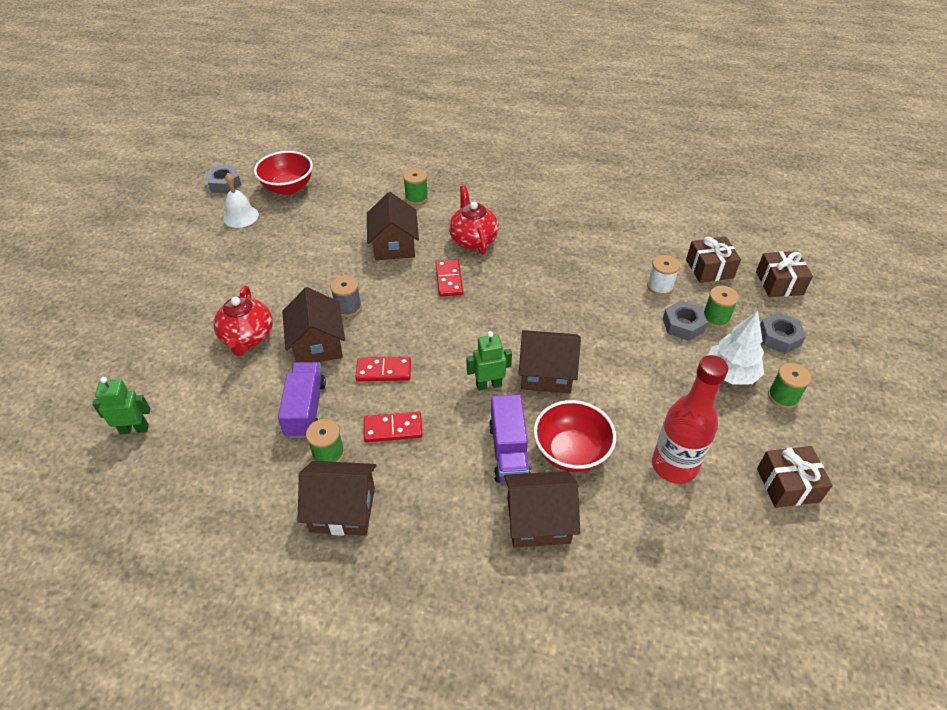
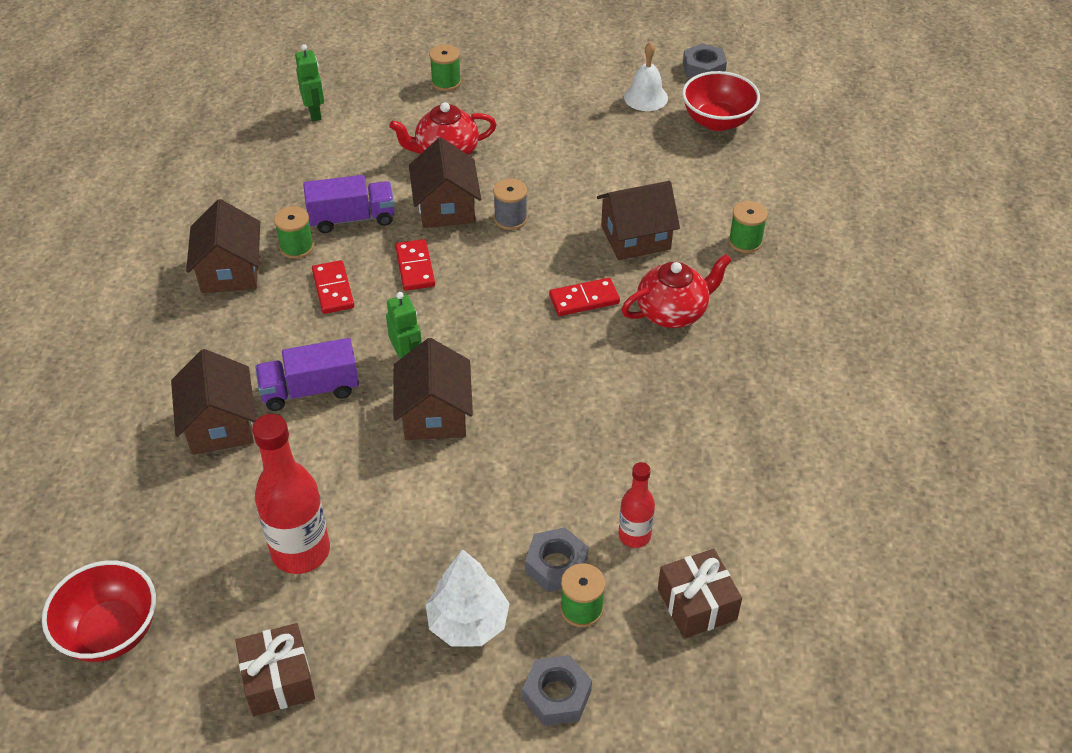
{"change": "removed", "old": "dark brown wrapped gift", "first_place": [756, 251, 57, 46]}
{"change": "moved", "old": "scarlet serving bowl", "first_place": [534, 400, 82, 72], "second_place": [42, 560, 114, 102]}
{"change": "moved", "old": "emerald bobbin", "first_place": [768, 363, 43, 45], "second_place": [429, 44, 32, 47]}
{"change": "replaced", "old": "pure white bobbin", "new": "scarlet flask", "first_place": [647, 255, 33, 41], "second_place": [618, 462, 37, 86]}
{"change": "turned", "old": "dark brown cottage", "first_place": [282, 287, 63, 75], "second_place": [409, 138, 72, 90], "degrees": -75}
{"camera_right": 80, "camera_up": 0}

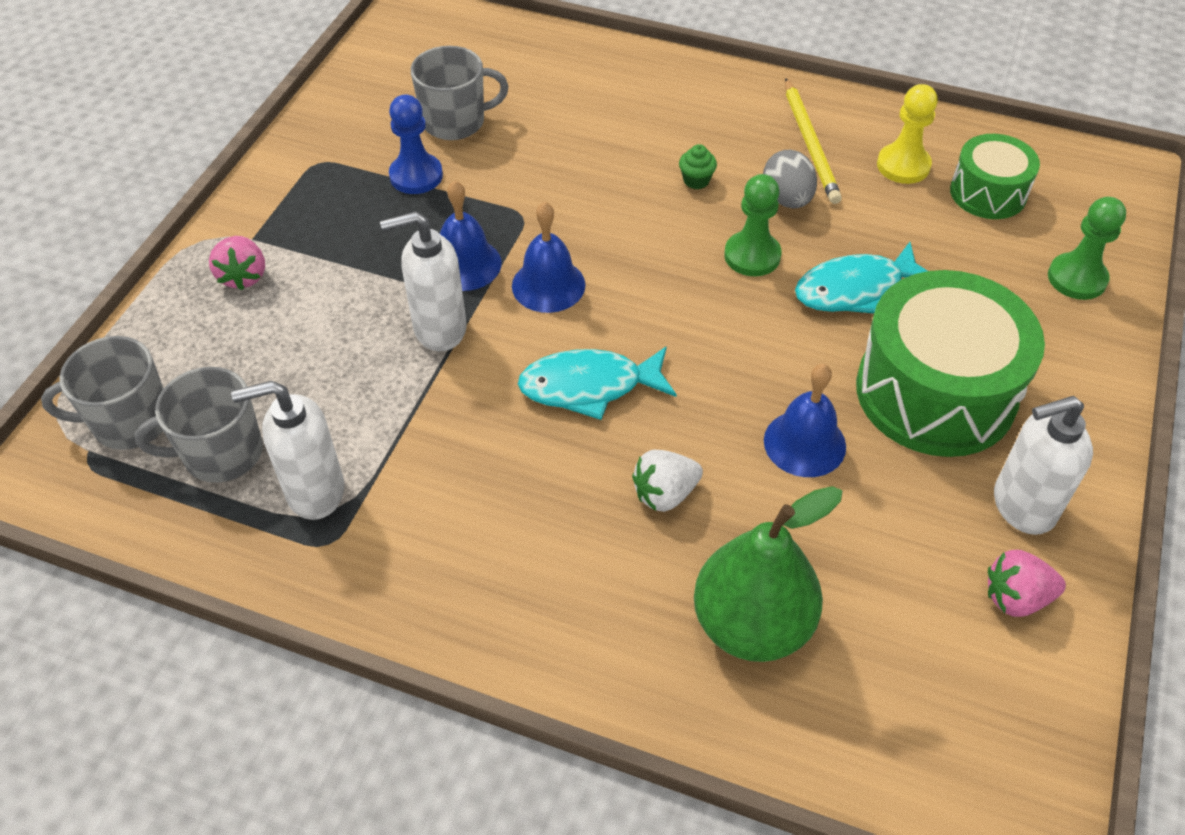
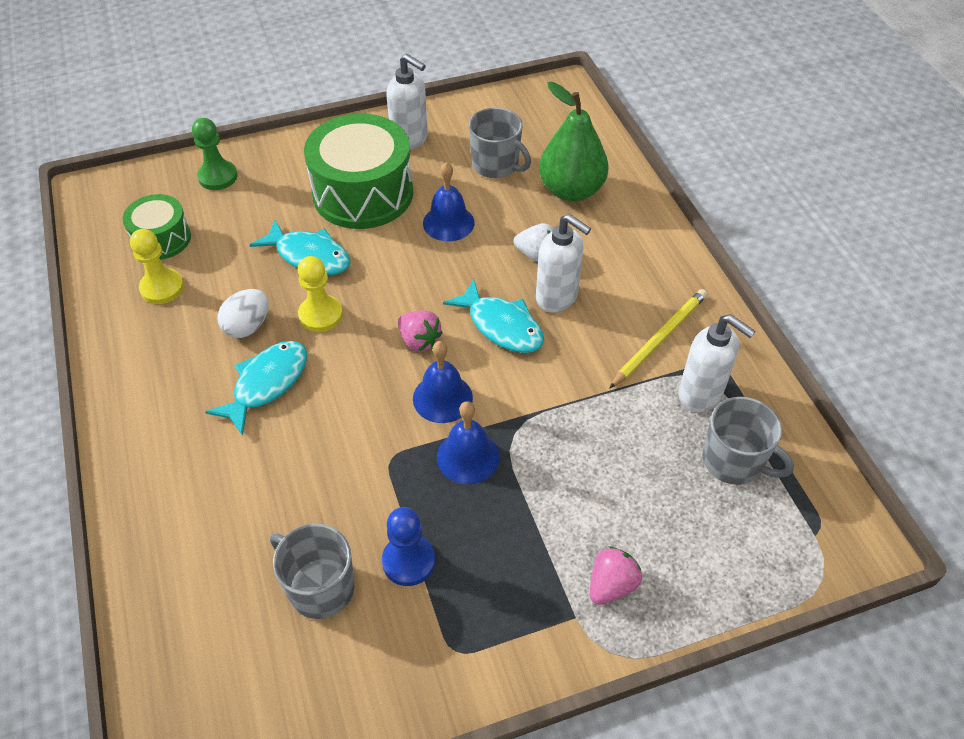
{"change": "moved", "old": "gray tea mug", "first_place": [41, 336, 123, 114], "second_place": [468, 108, 63, 70]}
{"change": "moved", "old": "pure white soap dispenser", "first_place": [380, 211, 87, 140], "second_place": [536, 214, 55, 98]}
{"change": "moved", "old": "golden lead pencil", "first_place": [785, 78, 57, 126], "second_place": [609, 289, 98, 100]}
{"change": "moved", "old": "rose-pink strawberry", "first_place": [988, 550, 78, 67], "second_place": [398, 310, 45, 42]}
{"change": "replaced", "old": "emerald fairy cake", "new": "turquoise fish", "first_place": [679, 144, 38, 45], "second_place": [205, 341, 102, 95]}
{"change": "recoloured", "old": "emerald pawn", "new": "golden pawn", "first_place": [724, 174, 58, 102], "second_place": [298, 256, 45, 76]}
{"change": "recoloured", "old": "gray egg shape", "new": "pure white egg shape", "first_place": [763, 150, 54, 58], "second_place": [218, 289, 50, 49]}
{"camera_right": -130, "camera_up": 0}

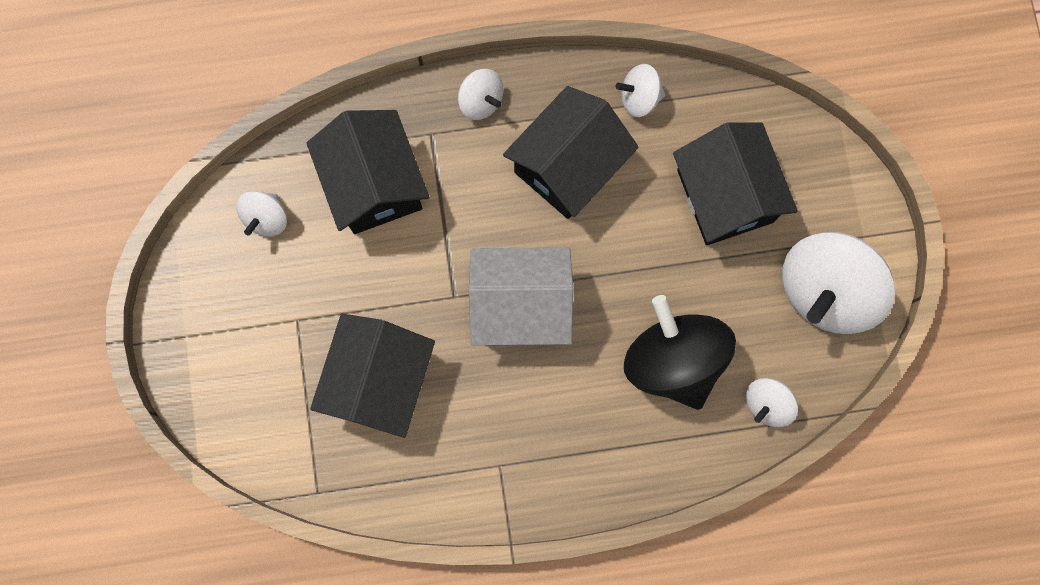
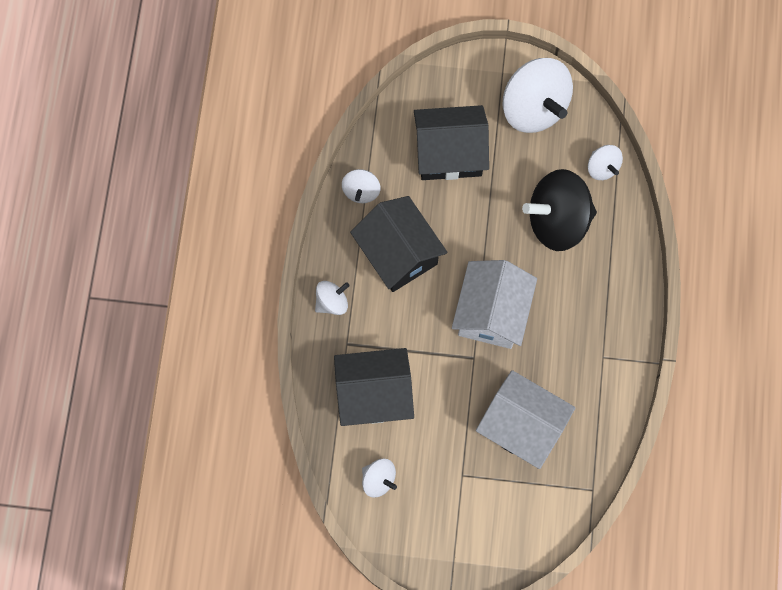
{"change": "recoloured", "old": "jet-black cottage", "new": "pure white cottage", "first_place": [310, 314, 125, 124], "second_place": [476, 370, 99, 99]}
{"camera_right": -75, "camera_up": -5}

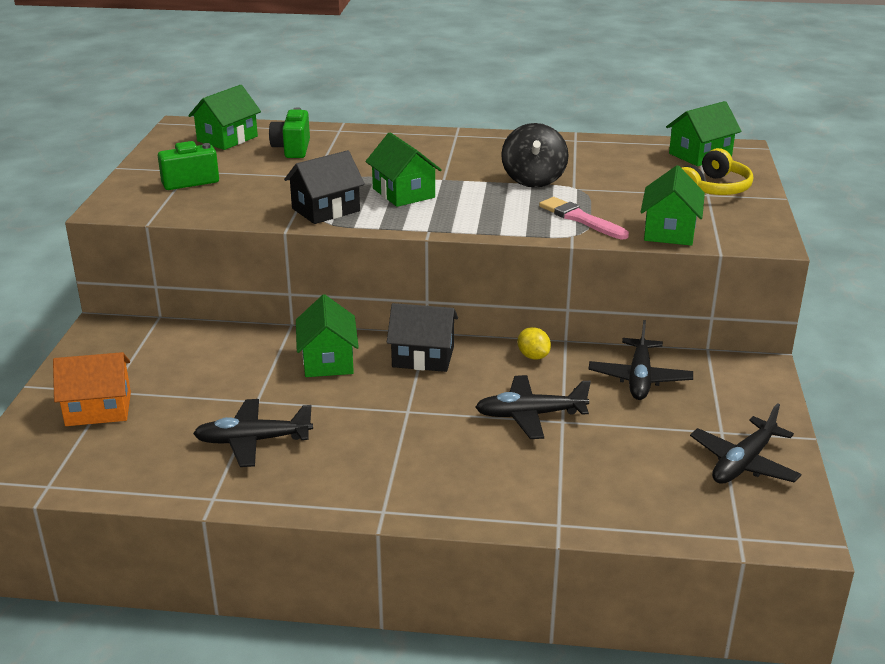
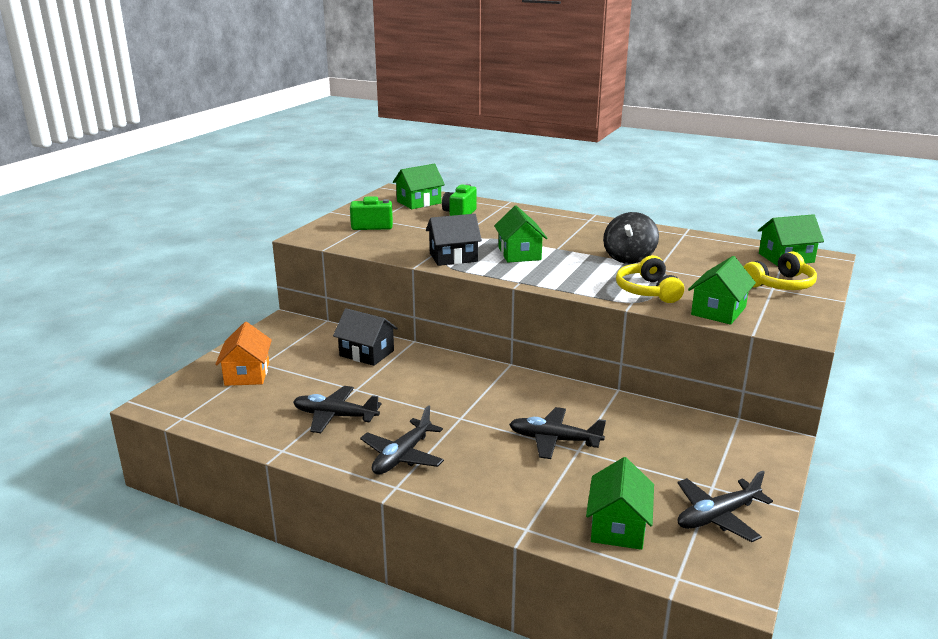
{"change": "removed", "old": "golden citrus fruit", "first_place": [518, 327, 33, 33]}
{"change": "moved", "old": "emerald cottage", "first_place": [296, 294, 63, 83], "second_place": [586, 457, 68, 93]}
{"change": "moved", "old": "jet-black cottage", "first_place": [387, 303, 71, 69], "second_place": [333, 308, 65, 58]}
{"change": "moved", "old": "jet-black plane", "first_place": [588, 320, 105, 80], "second_place": [360, 405, 84, 70]}
{"change": "replaced", "old": "rose-pink paint brush", "new": "golden headset", "first_place": [539, 197, 90, 42], "second_place": [616, 256, 68, 47]}
{"change": "turned", "old": "orange-coloured cottage", "first_place": [53, 352, 78, 74], "second_place": [215, 322, 57, 64], "degrees": 75}
{"camera_right": 20, "camera_up": -5}

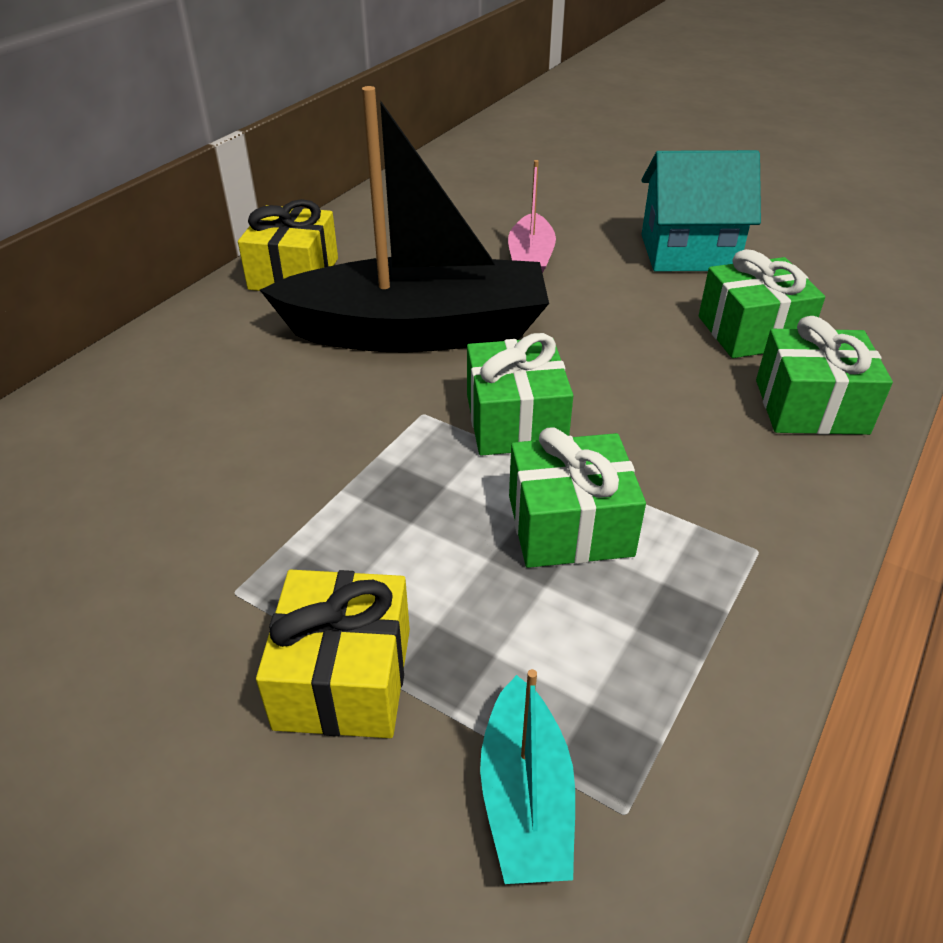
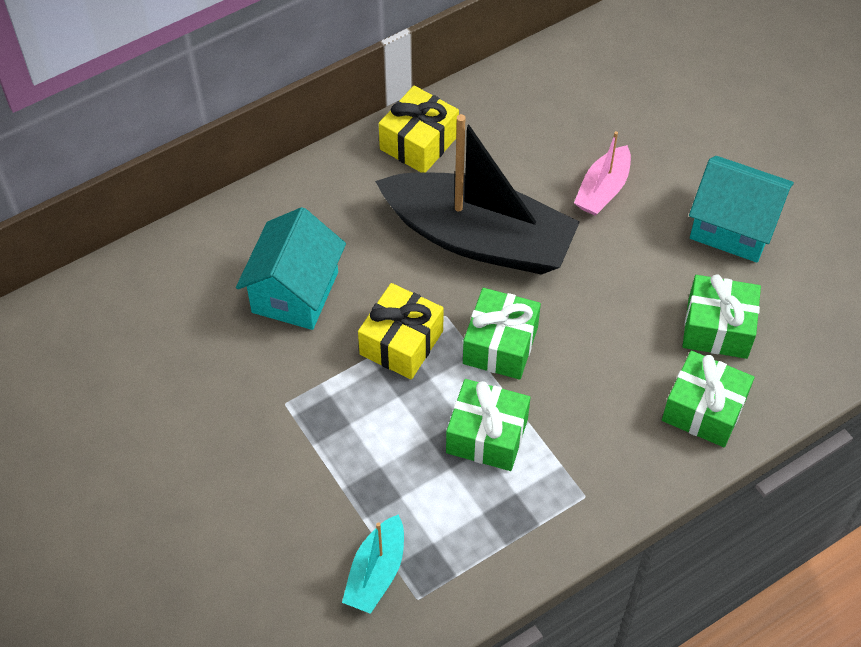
{"change": "added", "new": "turquoise cottage", "second_place": [236, 207, 110, 123]}
{"change": "moved", "old": "golden wrapped gift", "first_place": [256, 570, 154, 168], "second_place": [358, 283, 86, 97]}
{"camera_right": 25, "camera_up": 15}

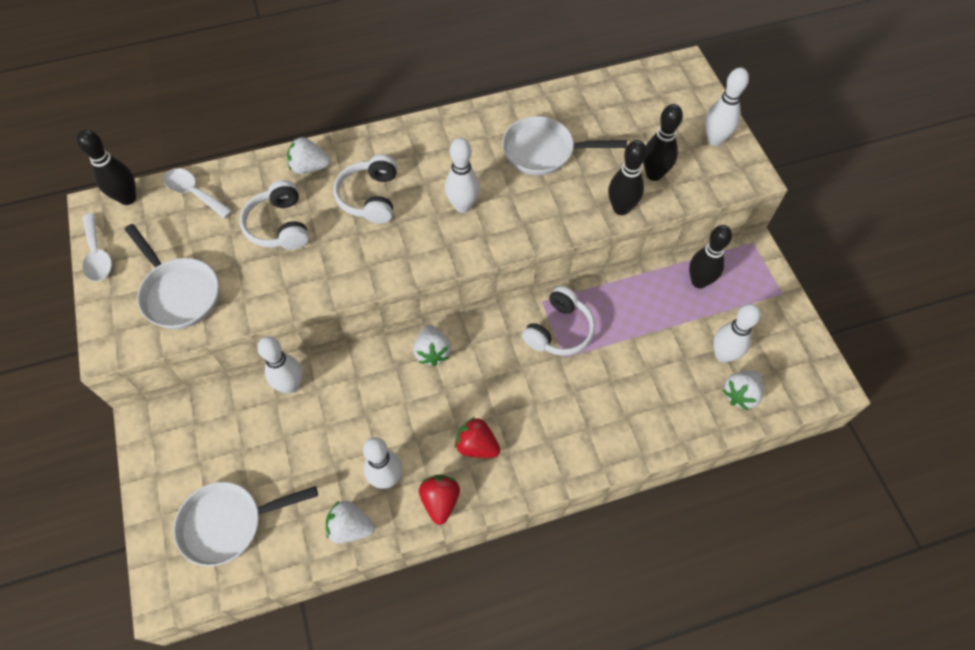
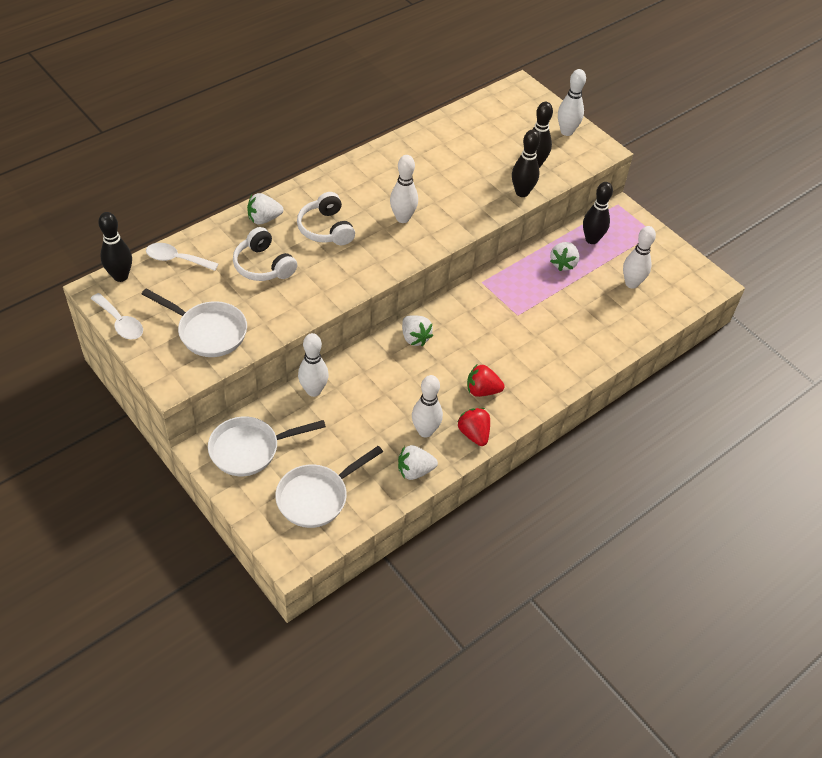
{"change": "removed", "old": "pure white headset", "first_place": [522, 286, 73, 70]}
{"change": "moved", "old": "pure white pan", "first_place": [502, 116, 125, 60], "second_place": [208, 416, 118, 60]}
{"change": "moved", "old": "pure white strawberry", "first_place": [722, 371, 41, 40], "second_place": [550, 242, 29, 29]}
{"camera_right": -25, "camera_up": -10}

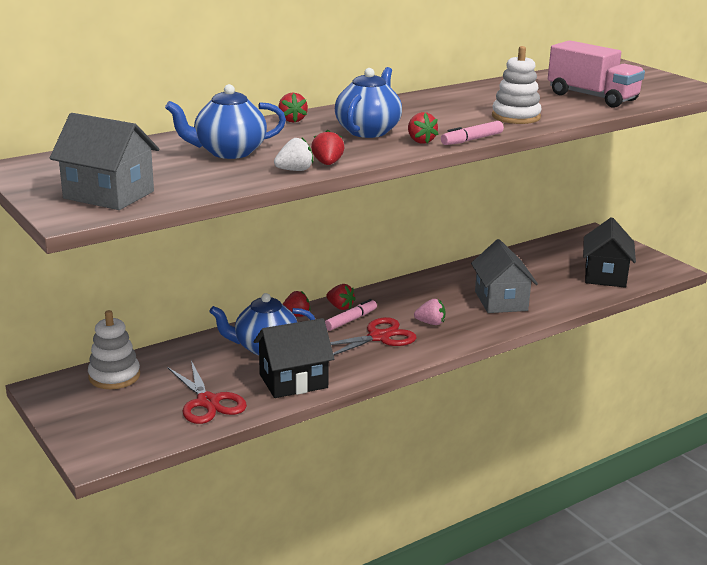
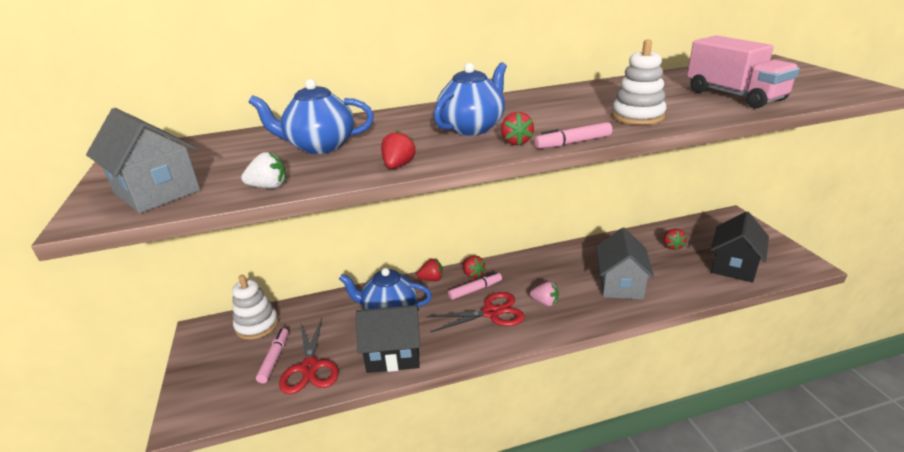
{"change": "added", "new": "rose-pink marker pen", "second_place": [256, 328, 33, 55]}
{"change": "moved", "old": "pure white strawberry", "first_place": [274, 138, 39, 33], "second_place": [241, 152, 45, 36]}
{"change": "moved", "old": "scarlet strawberry", "first_place": [279, 93, 29, 29], "second_place": [664, 229, 23, 21]}
{"camera_right": 20, "camera_up": 5}

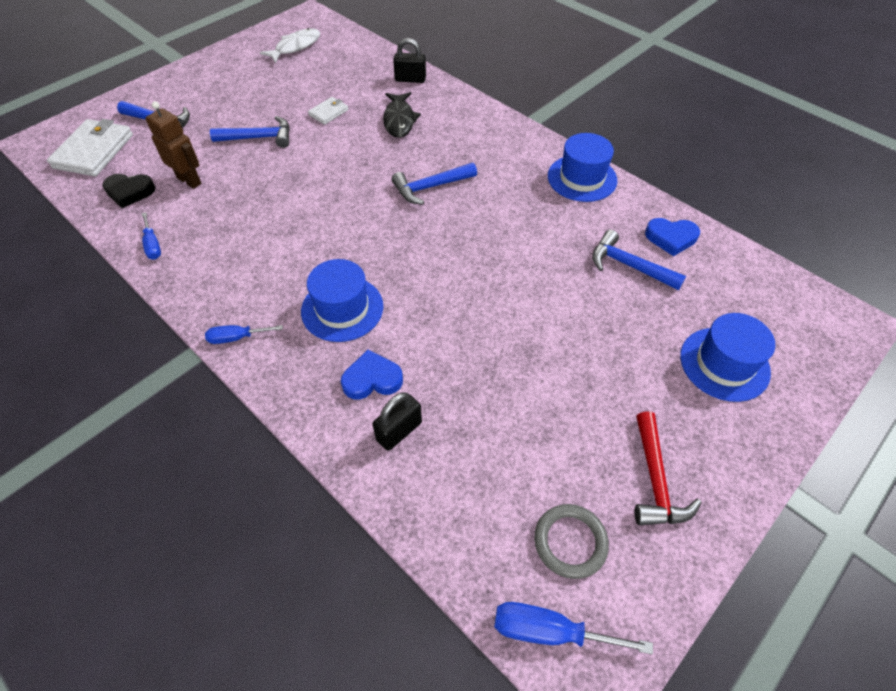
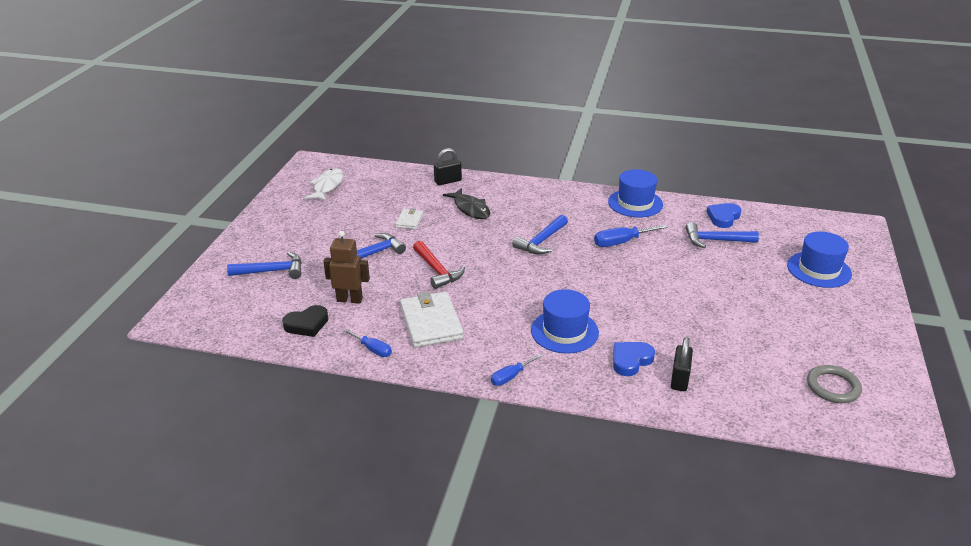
{"change": "moved", "old": "pure white wallet", "first_place": [47, 119, 86, 57], "second_place": [400, 292, 64, 56]}
{"change": "moved", "old": "blue flat screwdriver", "first_place": [494, 602, 159, 53], "second_place": [594, 224, 74, 23]}
{"change": "moved", "old": "scarlet carpenter's hammer", "first_place": [635, 411, 67, 114], "second_place": [413, 241, 52, 48]}
{"change": "turned", "old": "blue love heart", "first_place": [645, 218, 55, 38], "second_place": [707, 203, 35, 25], "degrees": 150}
{"camera_right": -30, "camera_up": -20}

